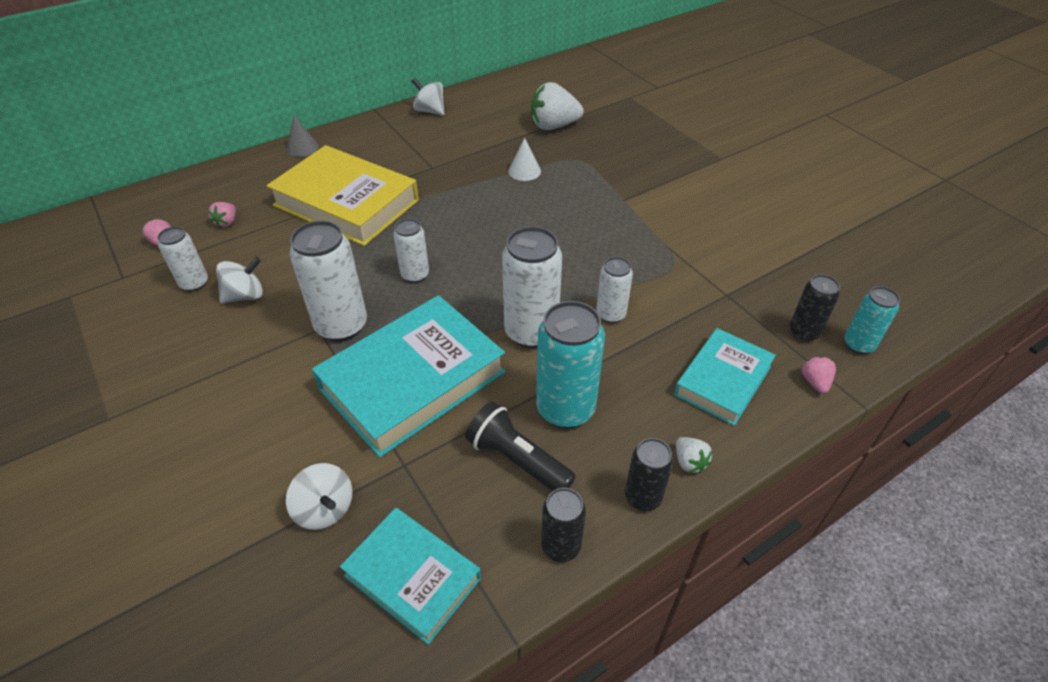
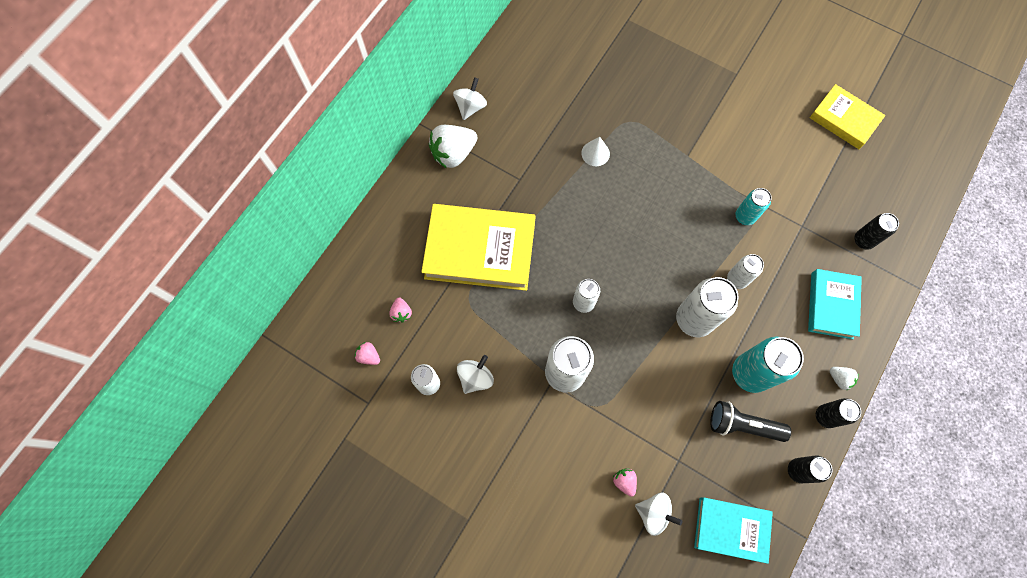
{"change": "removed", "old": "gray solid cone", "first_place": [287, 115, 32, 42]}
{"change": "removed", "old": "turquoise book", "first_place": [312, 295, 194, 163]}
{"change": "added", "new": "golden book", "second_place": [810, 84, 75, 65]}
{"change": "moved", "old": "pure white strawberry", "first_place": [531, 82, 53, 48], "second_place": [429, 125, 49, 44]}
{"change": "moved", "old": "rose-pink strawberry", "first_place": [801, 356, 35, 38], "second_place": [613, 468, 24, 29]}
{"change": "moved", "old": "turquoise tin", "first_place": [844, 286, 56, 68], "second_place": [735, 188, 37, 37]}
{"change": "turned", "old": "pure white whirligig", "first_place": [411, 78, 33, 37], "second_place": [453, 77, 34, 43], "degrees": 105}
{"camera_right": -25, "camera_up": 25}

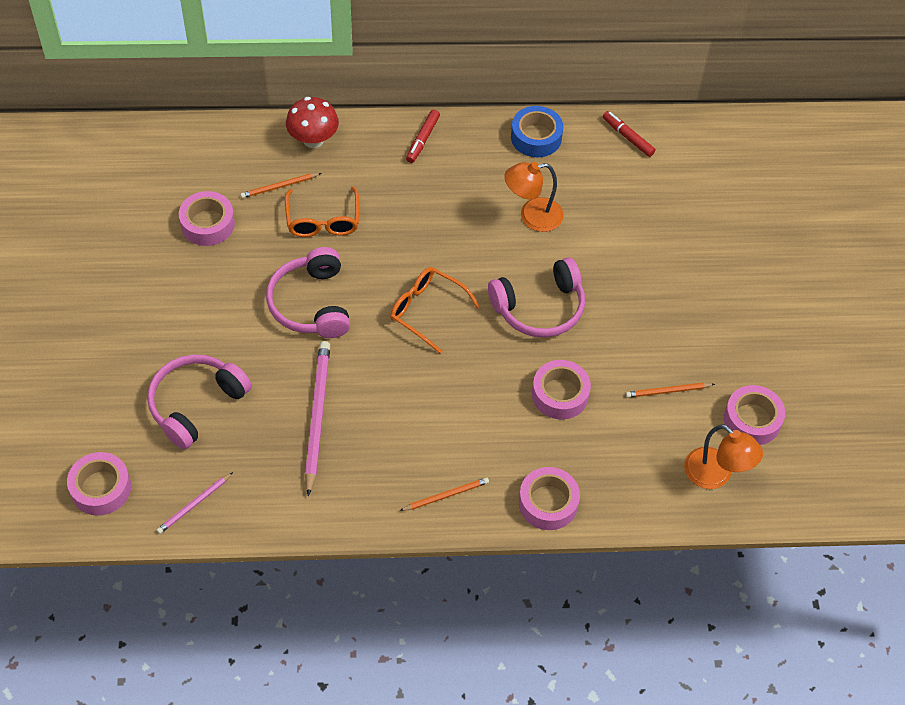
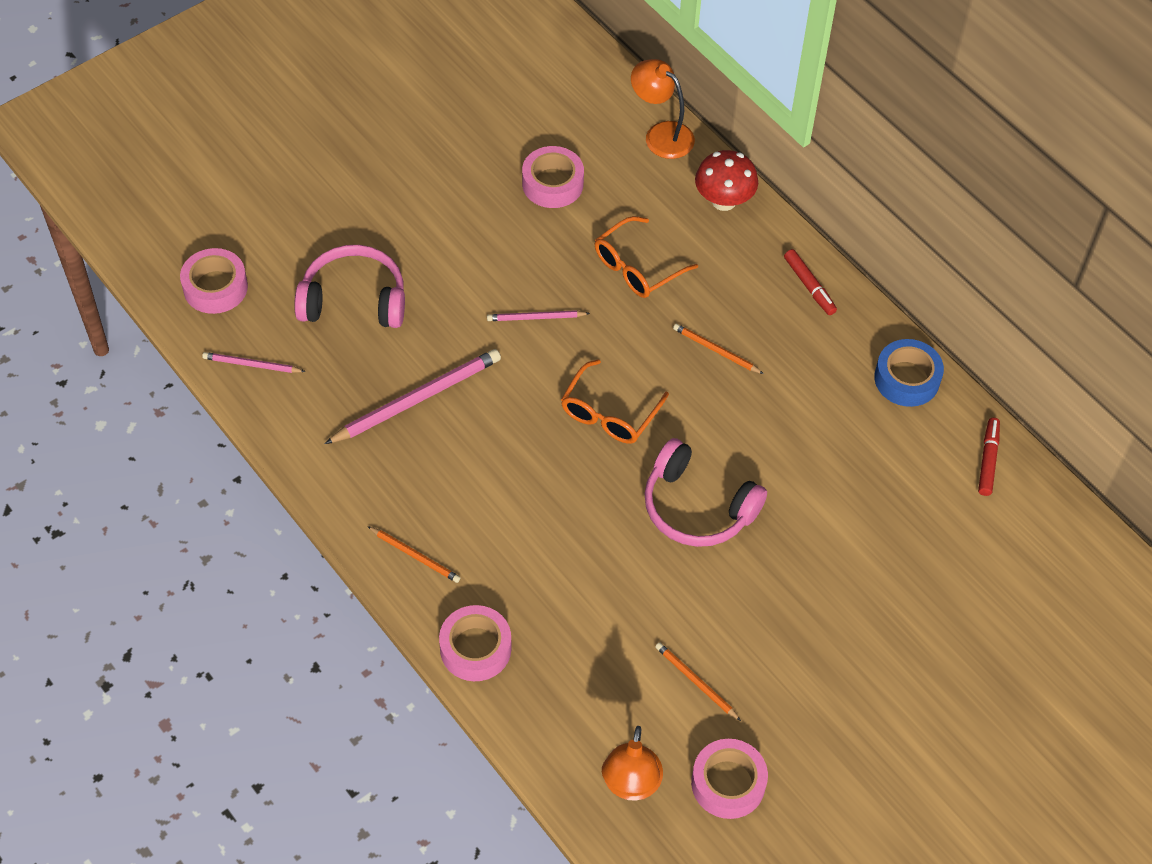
{"change": "removed", "old": "rose-pink roll of tape", "first_place": [532, 360, 59, 59]}
{"change": "moved", "old": "orange-coloured lead pencil", "first_place": [240, 173, 81, 25], "second_place": [673, 324, 91, 50]}
{"change": "moved", "old": "orange-coloured reading lamp", "first_place": [504, 162, 60, 70], "second_place": [631, 59, 64, 100]}
{"change": "replaced", "old": "rose-pink headset", "new": "rose-pink lead pencil", "first_place": [266, 247, 84, 91], "second_place": [487, 310, 103, 11]}
{"change": "turned", "old": "orange-coloured glasses", "first_place": [390, 267, 90, 87], "second_place": [561, 359, 108, 85], "degrees": -150}
{"change": "turned", "old": "scarlet marker pen", "first_place": [406, 110, 34, 53], "second_place": [784, 249, 53, 66], "degrees": -105}
{"camera_right": 55, "camera_up": 0}

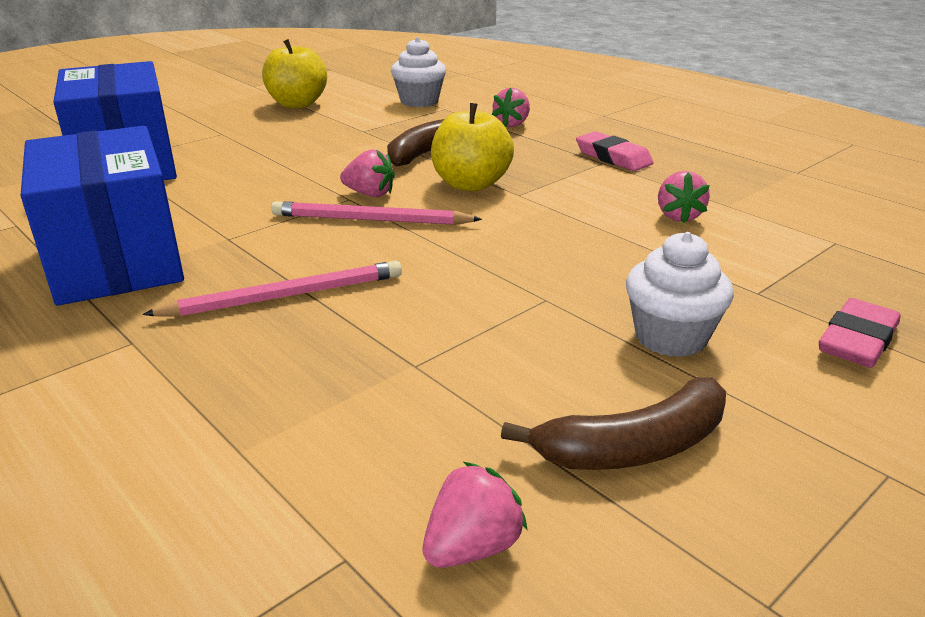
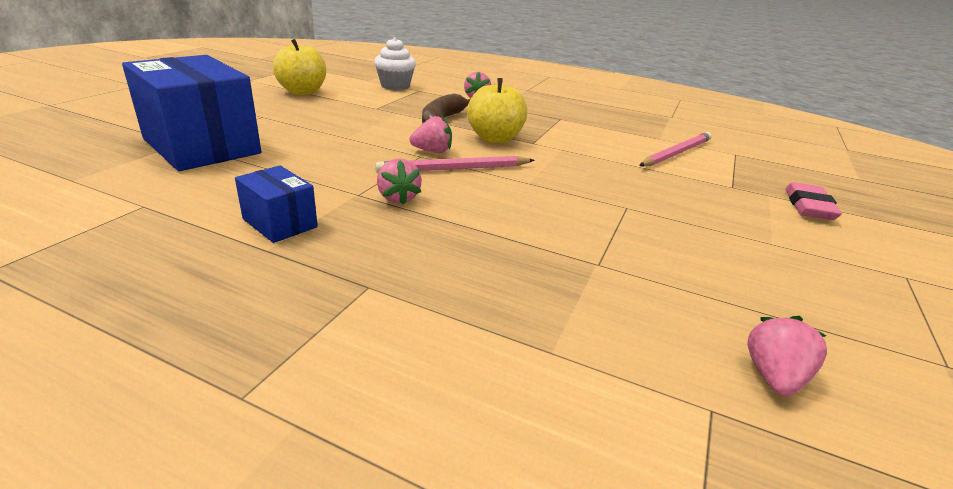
{"change": "removed", "old": "dark brown banana", "first_place": [501, 377, 225, 93]}
{"change": "removed", "old": "rose-pink eraser", "first_place": [576, 131, 78, 40]}
{"change": "removed", "old": "pure white fairy cake", "first_place": [626, 232, 108, 125]}
{"change": "moved", "old": "rose-pink lead pencil", "first_place": [142, 261, 260, 56], "second_place": [639, 132, 73, 34]}
{"change": "moved", "old": "rose-pink strawberry", "first_place": [658, 171, 52, 52], "second_place": [377, 158, 45, 47]}
{"change": "resized", "old": "blue parcel", "first_place": [21, 126, 163, 180], "second_place": [235, 165, 83, 78], "factor": 0.47}
{"camera_right": -25, "camera_up": 0}

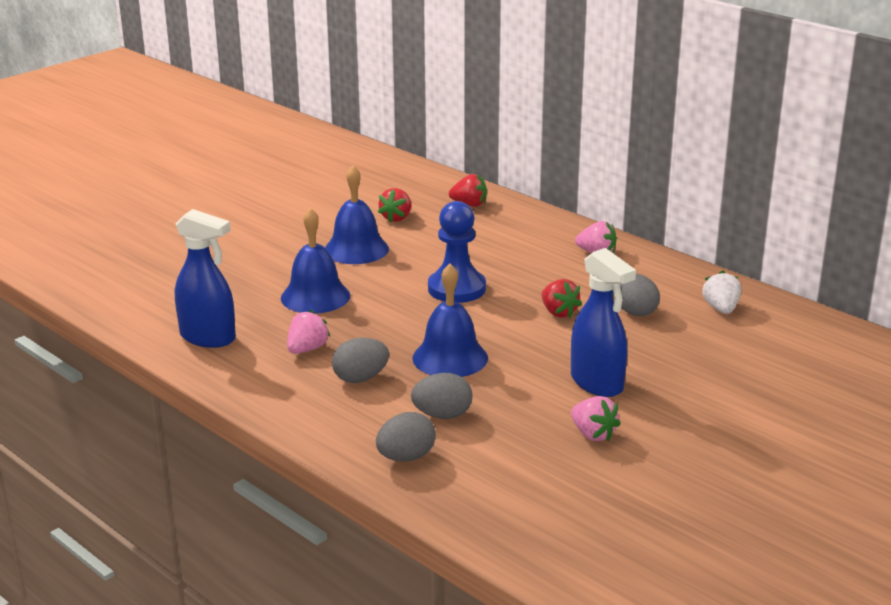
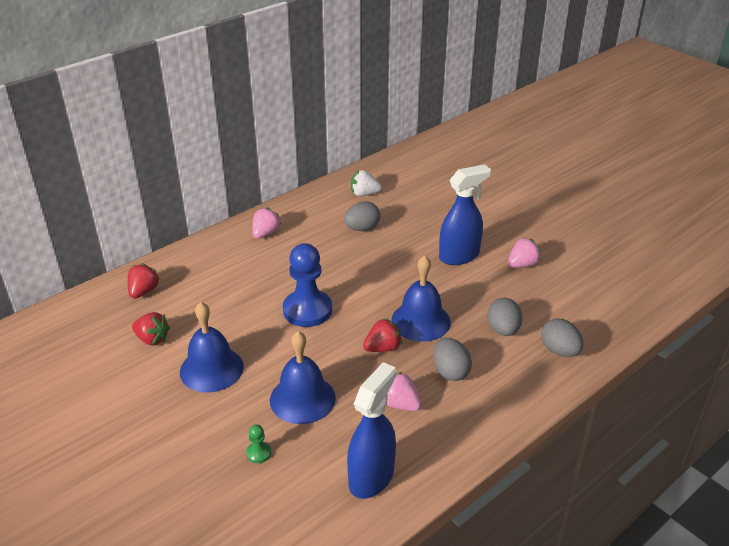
{"change": "added", "new": "emerald pawn", "second_place": [246, 424, 25, 39]}
{"change": "moved", "old": "scarlet strawberry", "first_place": [541, 279, 41, 39], "second_place": [363, 318, 39, 34]}
{"camera_right": -85, "camera_up": 10}

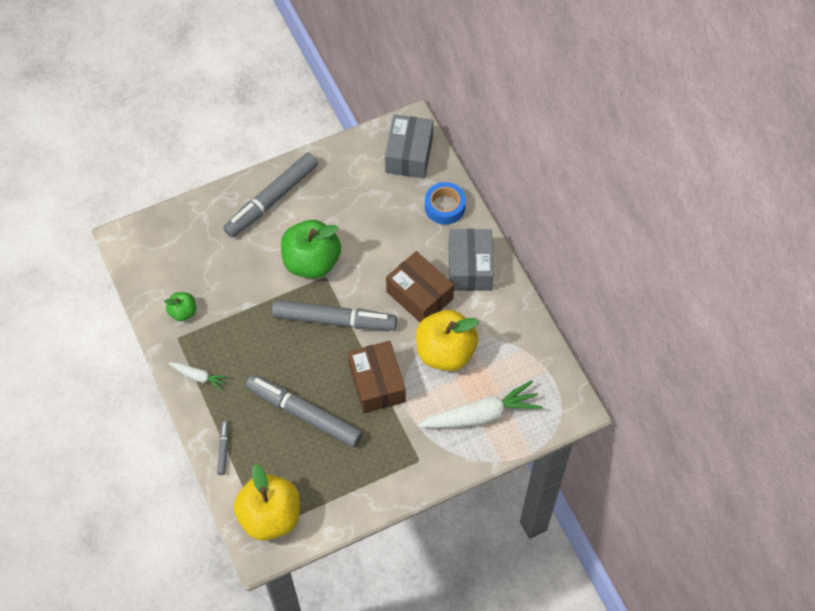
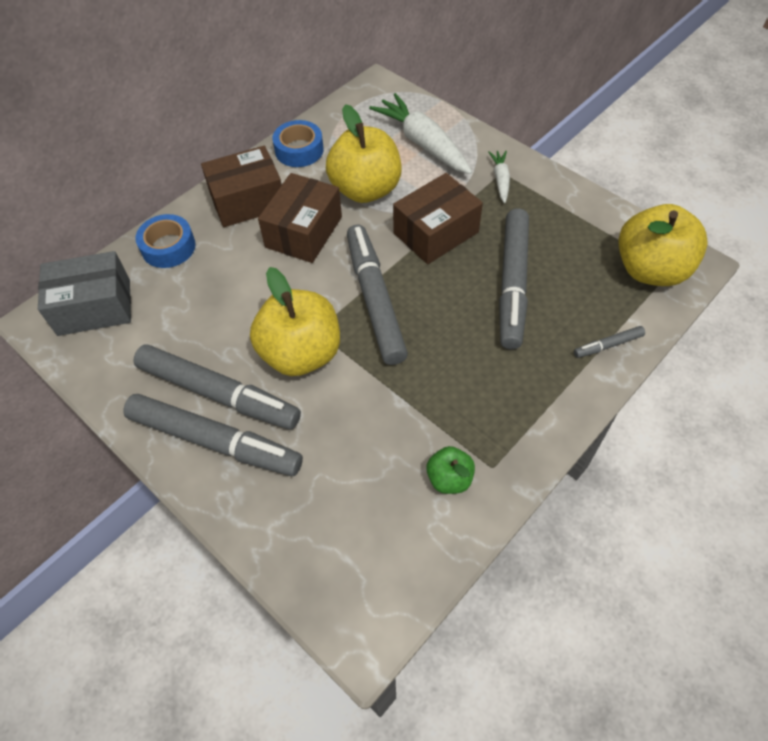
{"change": "added", "new": "gray marker pen", "second_place": [133, 345, 168, 85]}
{"change": "added", "new": "blue roll of tape", "second_place": [273, 120, 51, 47]}
{"change": "moved", "old": "pure white carrot", "first_place": [168, 362, 60, 29], "second_place": [488, 151, 22, 52]}
{"change": "recoloured", "old": "emerald toy apple", "new": "golden toy apple", "first_place": [281, 220, 60, 59], "second_place": [250, 267, 90, 109]}
{"change": "recoloured", "old": "gray parcel", "new": "dark brown parcel", "first_place": [449, 229, 44, 62], "second_place": [201, 146, 81, 81]}
{"camera_right": -110, "camera_up": -5}

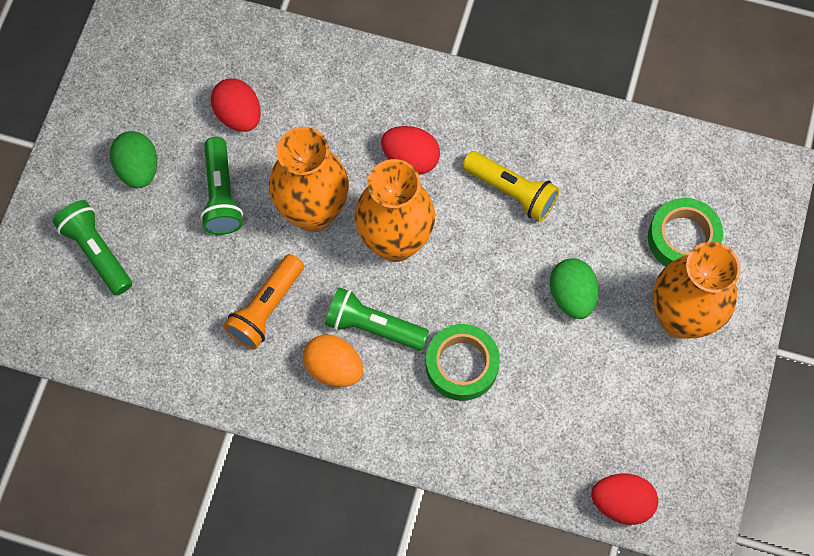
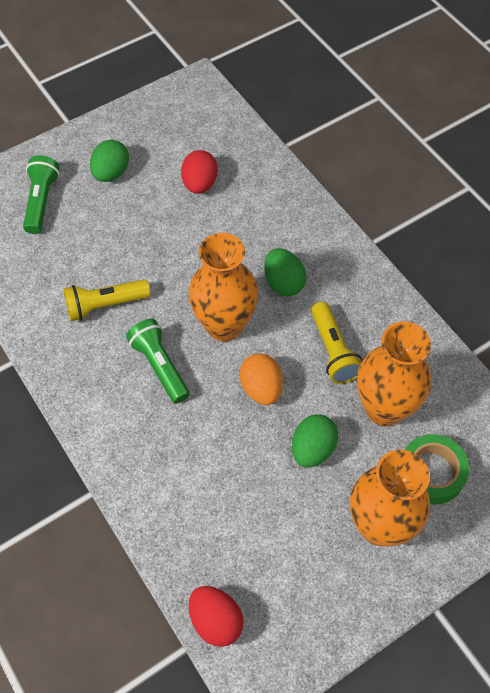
{"change": "removed", "old": "emerald pocket torch", "first_place": [200, 137, 43, 98]}
{"change": "removed", "old": "emerald roll of tape", "first_place": [426, 324, 74, 77]}
{"change": "moved", "old": "orange-coloured vase", "first_place": [269, 127, 80, 105], "second_place": [357, 322, 74, 104]}
{"change": "moved", "old": "orange-coloured egg shape", "first_place": [303, 334, 60, 53], "second_place": [240, 353, 43, 52]}
{"change": "recoloured", "old": "orange-coloured pocket torch", "new": "golden pocket torch", "first_place": [223, 254, 81, 96], "second_place": [64, 279, 87, 42]}
{"change": "recoloured", "old": "scarlet egg shape", "new": "emerald egg shape", "first_place": [381, 126, 59, 49], "second_place": [264, 248, 42, 48]}
{"camera_right": 40, "camera_up": -10}

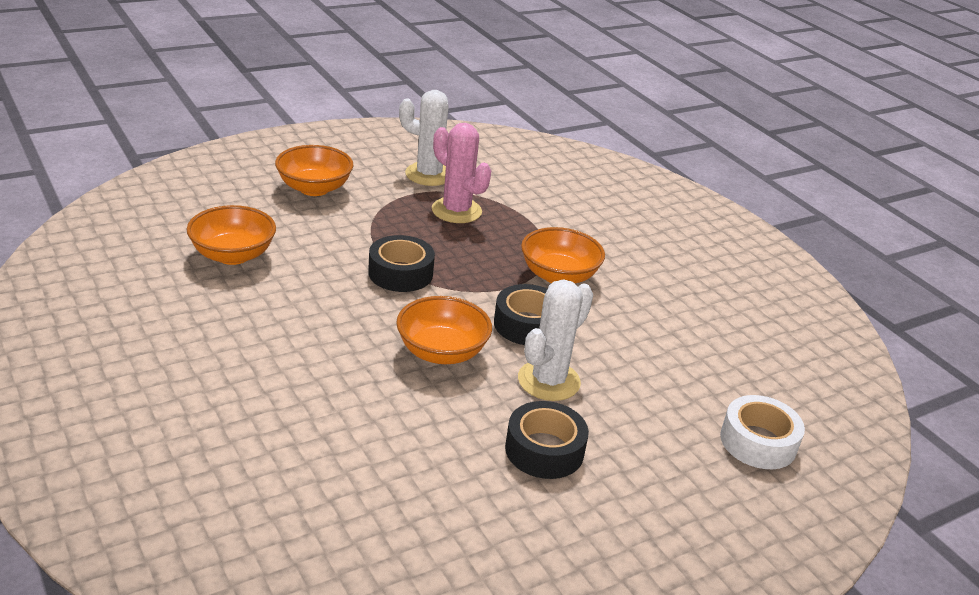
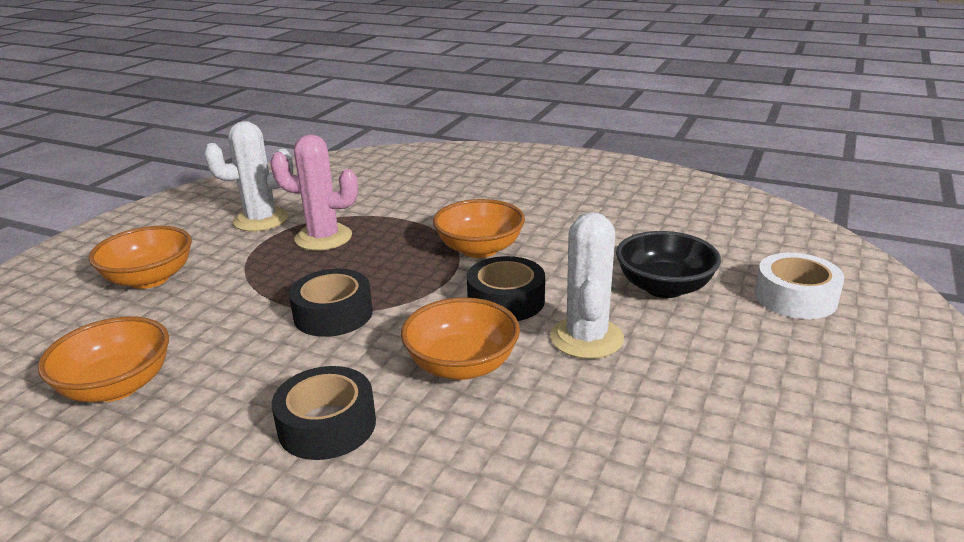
{"change": "added", "new": "jet-black serving bowl", "second_place": [616, 231, 105, 67]}
{"change": "moved", "old": "jet-black roll of tape", "first_place": [505, 401, 84, 78], "second_place": [272, 366, 104, 94]}
{"camera_right": -30, "camera_up": -5}

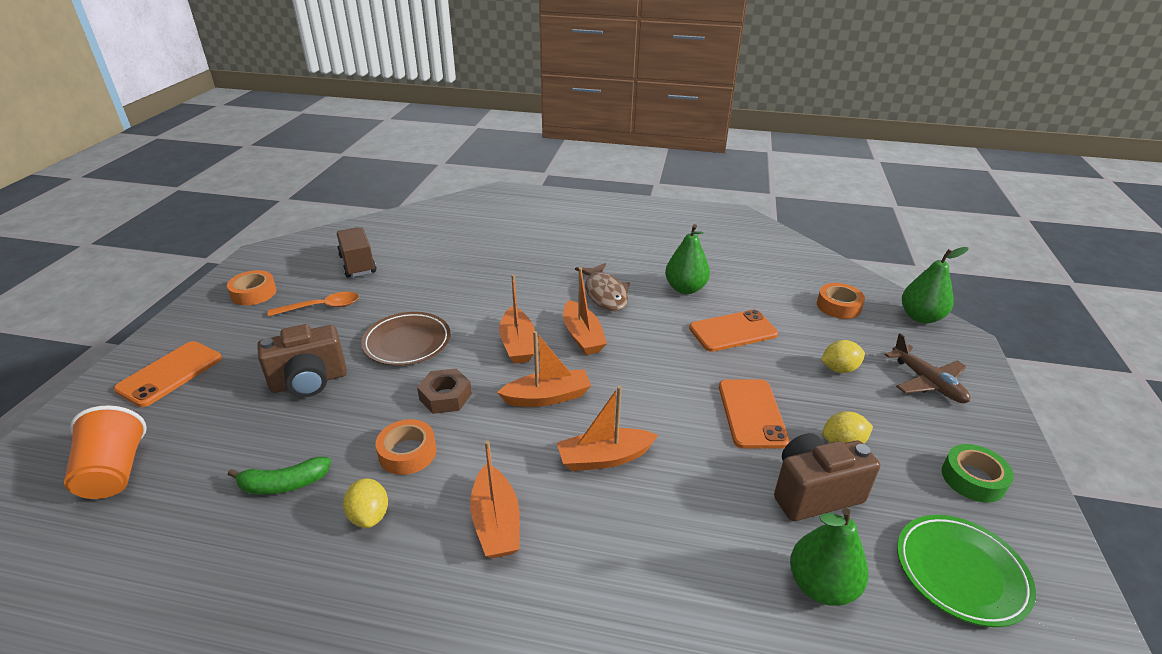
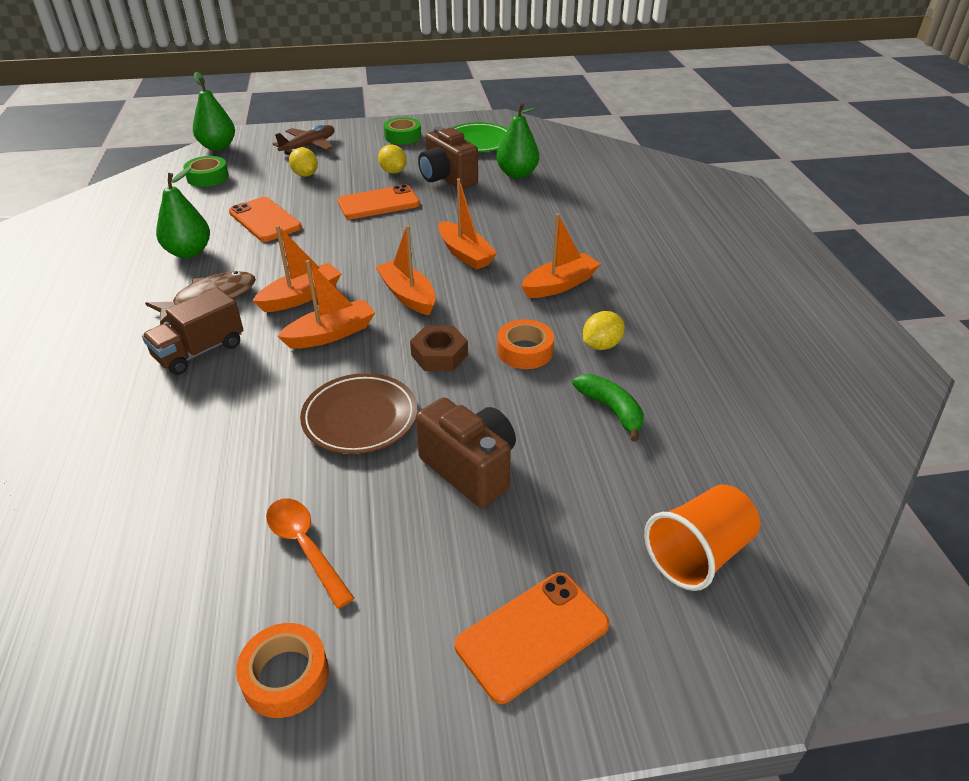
{"change": "moved", "old": "dark brown toy truck", "first_place": [336, 227, 40, 51], "second_place": [142, 287, 101, 88]}
{"change": "recoloured", "old": "orange-coloured roll of tape", "new": "emerald roll of tape", "first_place": [817, 283, 48, 36], "second_place": [183, 156, 46, 31]}
{"change": "turned", "old": "orange-coloured smartphone", "first_place": [114, 341, 108, 66], "second_place": [455, 572, 154, 132], "degrees": -45}
{"camera_right": -110, "camera_up": 5}

